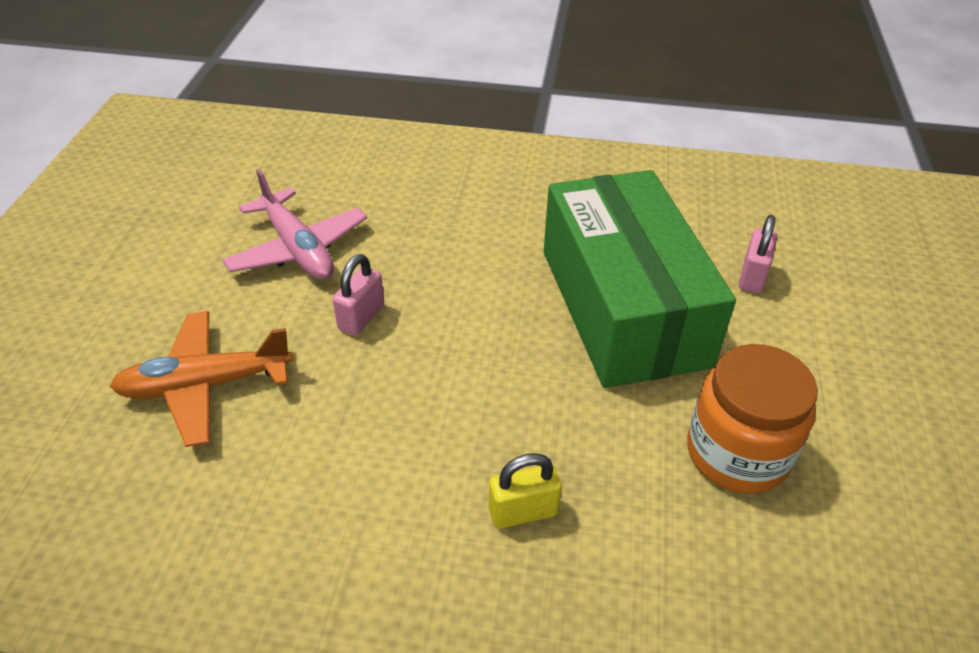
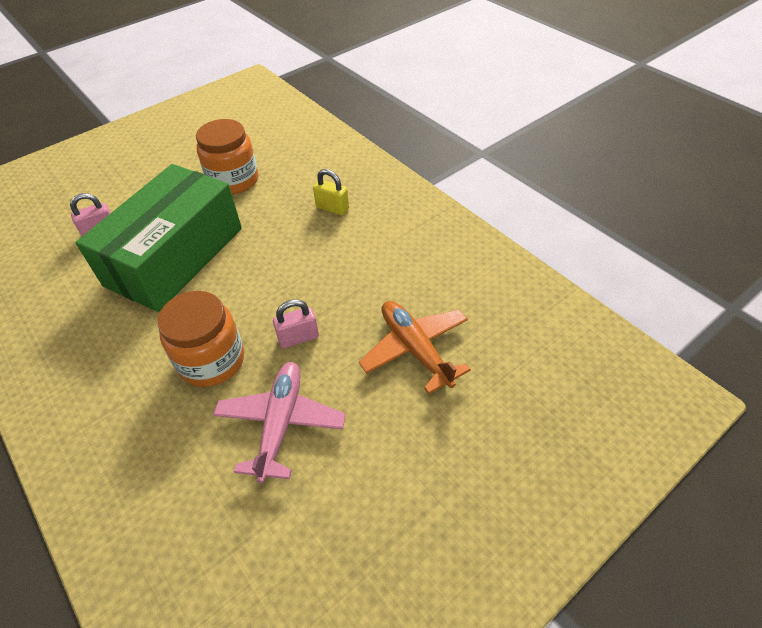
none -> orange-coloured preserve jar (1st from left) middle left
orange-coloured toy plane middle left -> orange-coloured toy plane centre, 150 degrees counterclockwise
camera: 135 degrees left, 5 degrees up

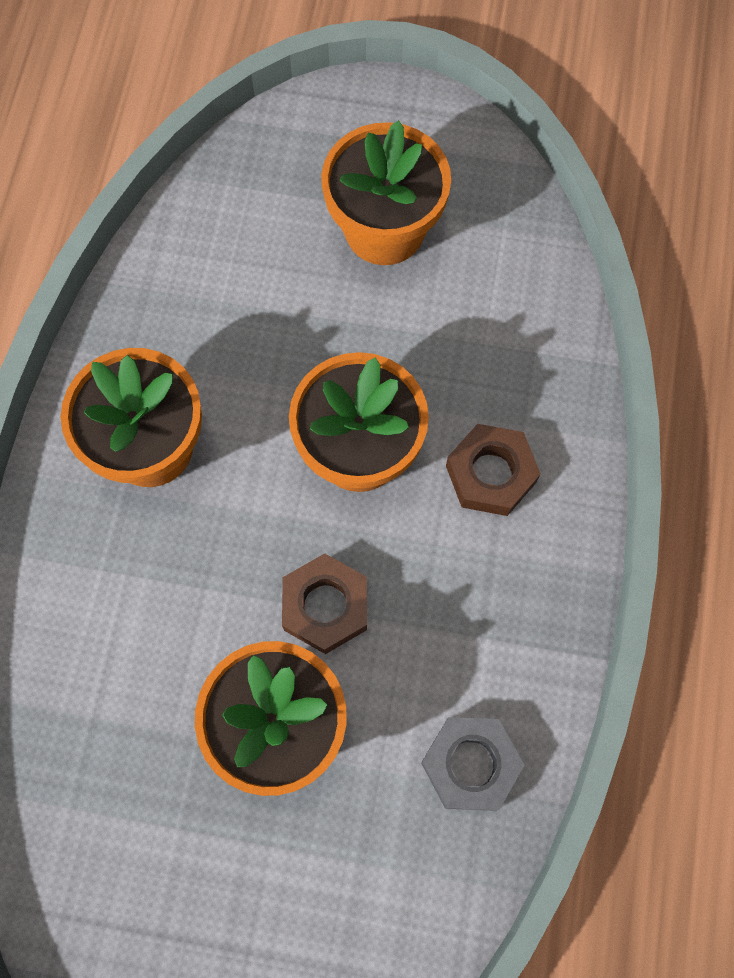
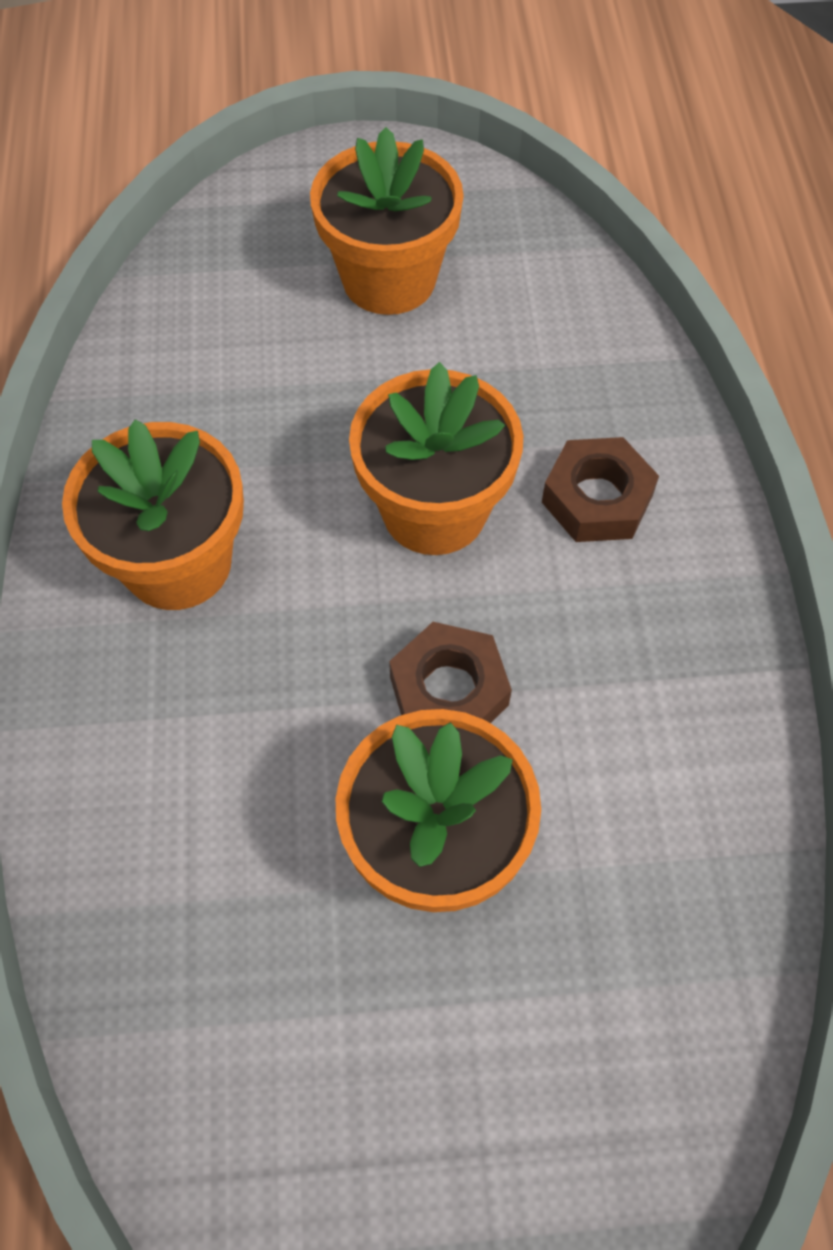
grey hexagon nut bottom centre -> none
camera: 15 degrees left, 10 degrees down

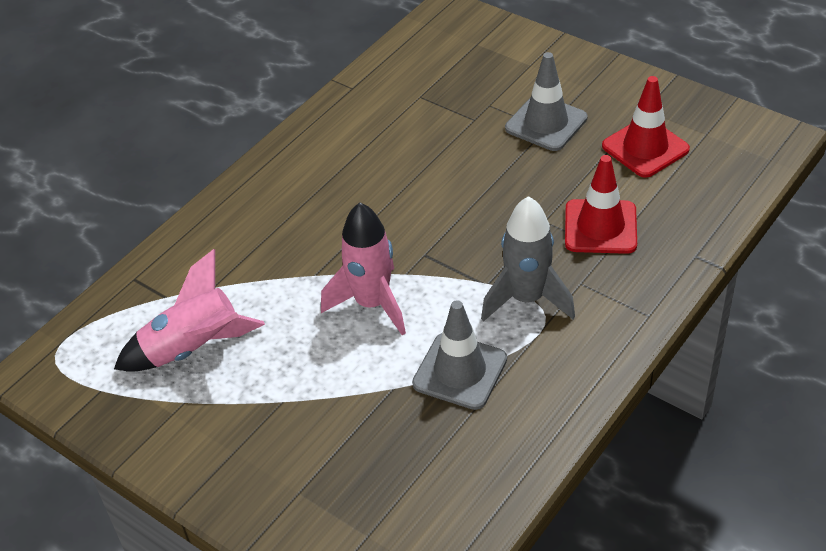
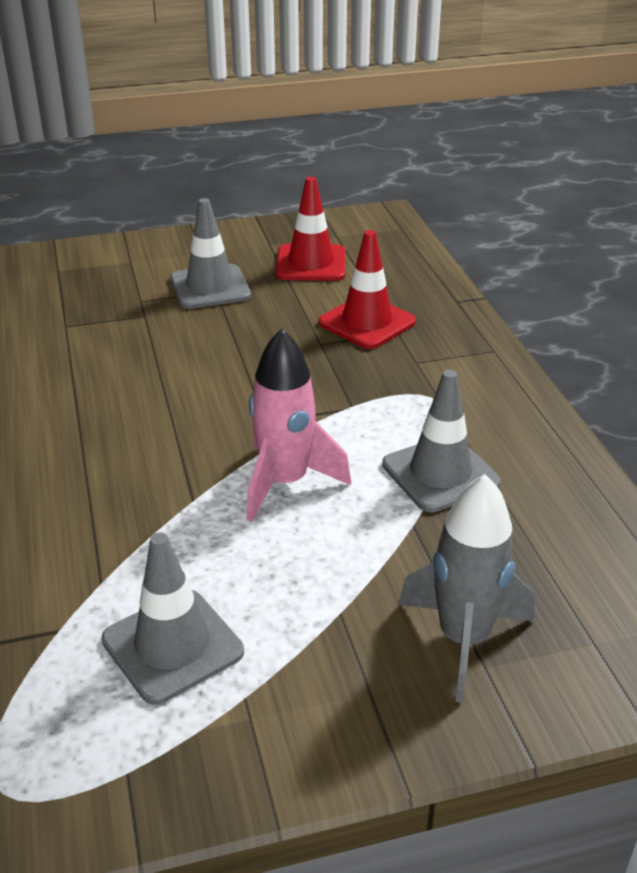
pink rocket (1st from left) middle left -> grey traffic cone (1st from left) bottom left
grey rocket centre -> grey rocket bottom right, moved
camera: 55 degrees left, 10 degrees down

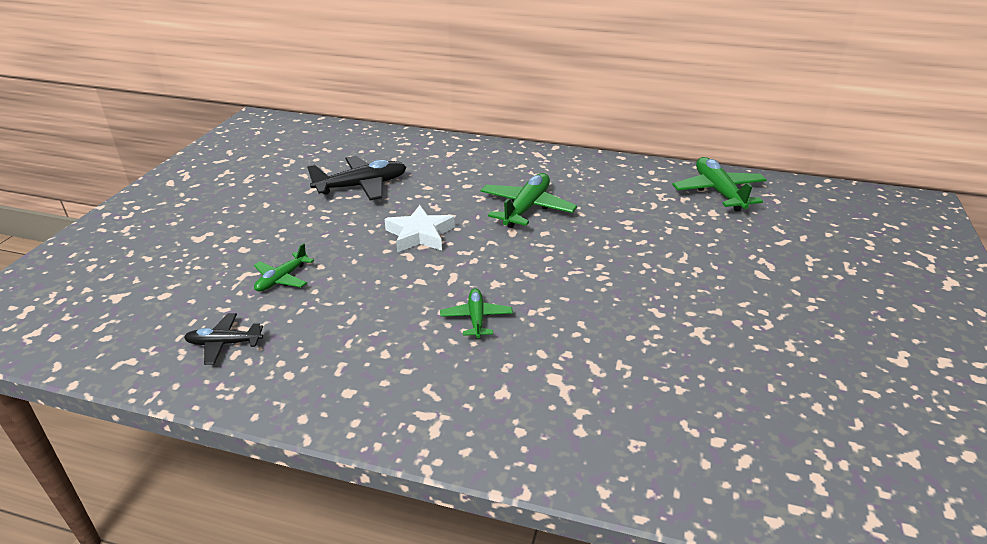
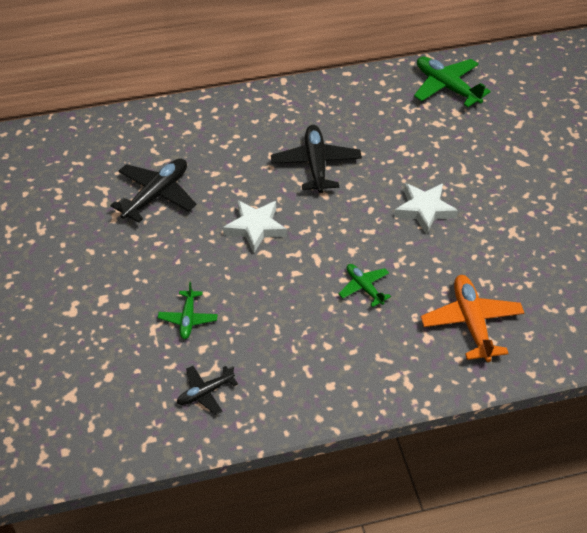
emerald toy plane (3rd from left) centre -> black toy plane (3rd from left) top centre
none -> pure white star shape (2nd from left) middle right
none -> orange-coloured toy plane middle right
camera: 30 degrees left, 15 degrees up

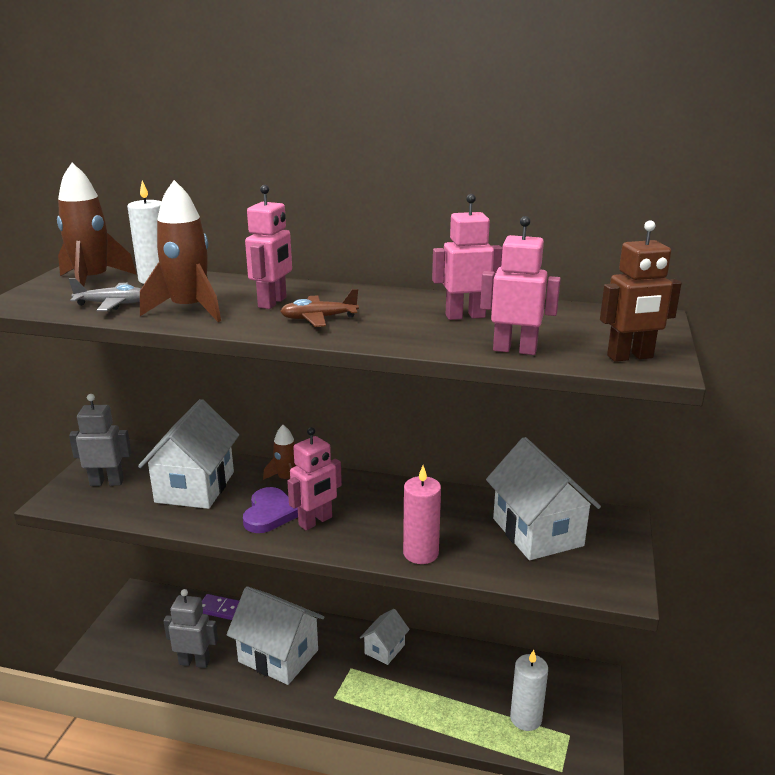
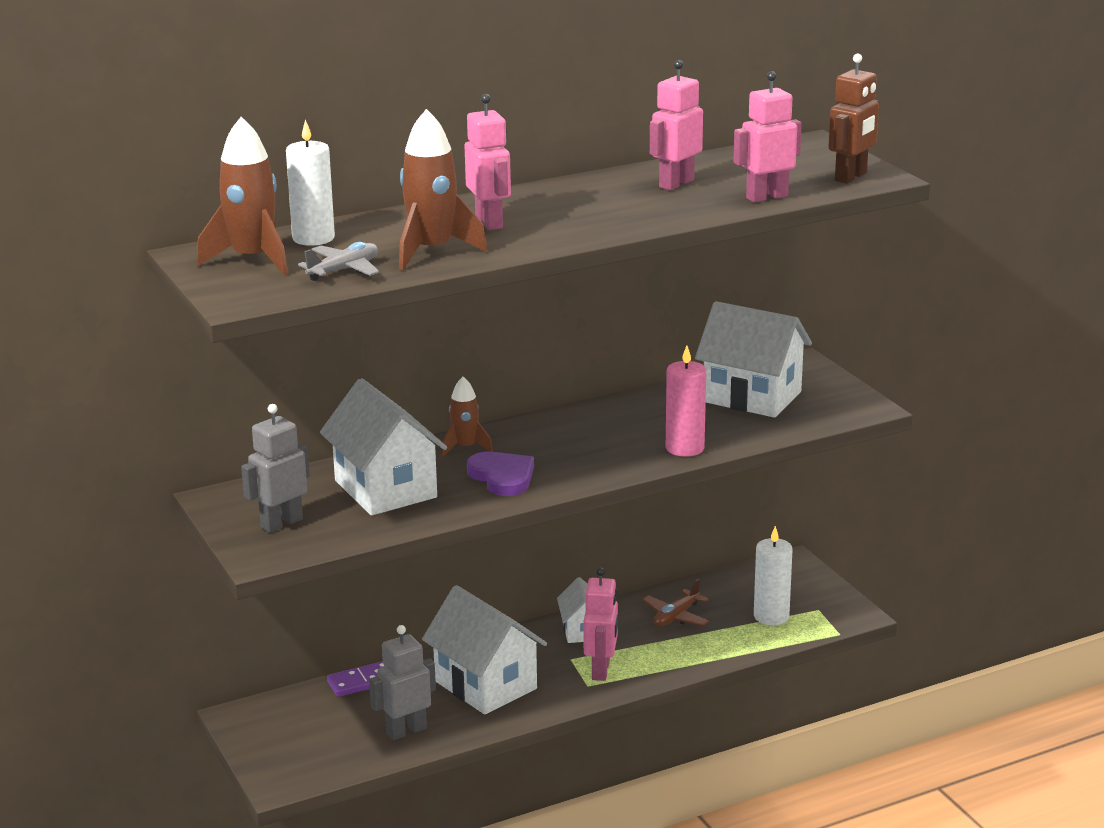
pure white house (2nd from left) bottom centre, 60 degrees clockwise
pink robot figure (2nd from left) centre -> pink robot figure (2nd from left) bottom centre, moved
russet toy plane centre -> russet toy plane bottom centre, moved
camera: 40 degrees left, 0 degrees up

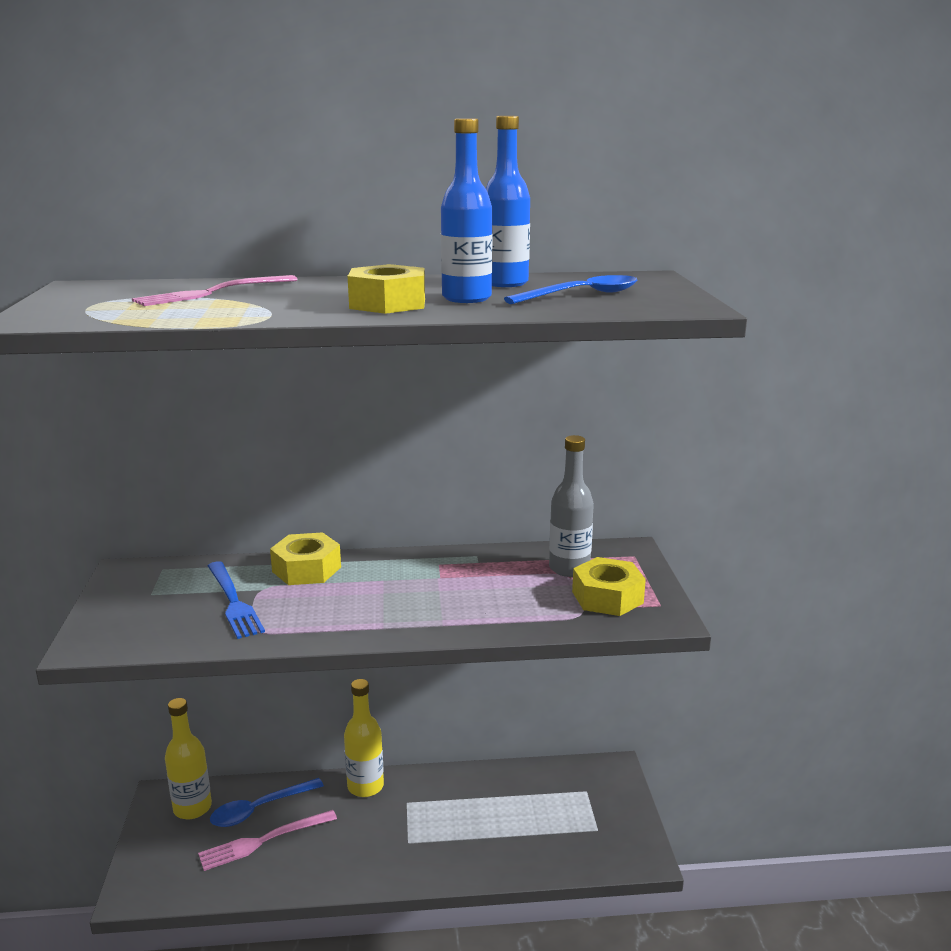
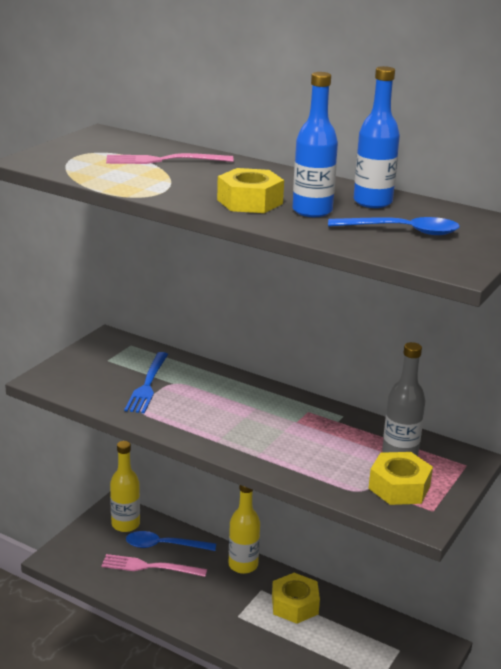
golden hexagon nut (1st from left in the first image) middle left -> golden hexagon nut (2nd from left) bottom centre, moved
camera: 35 degrees right, 5 degrees up

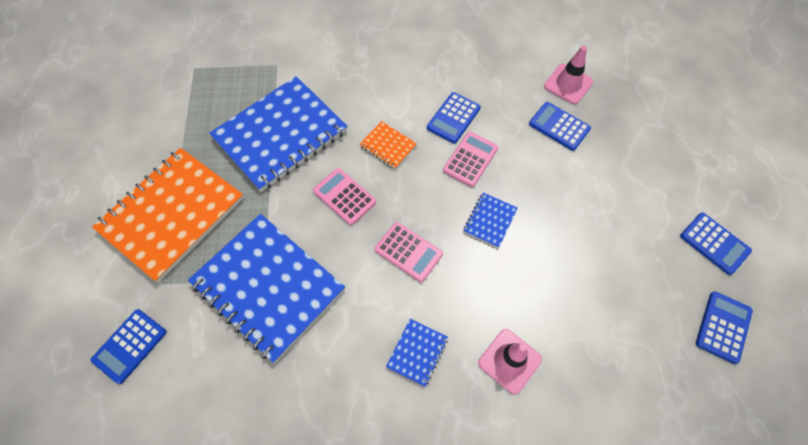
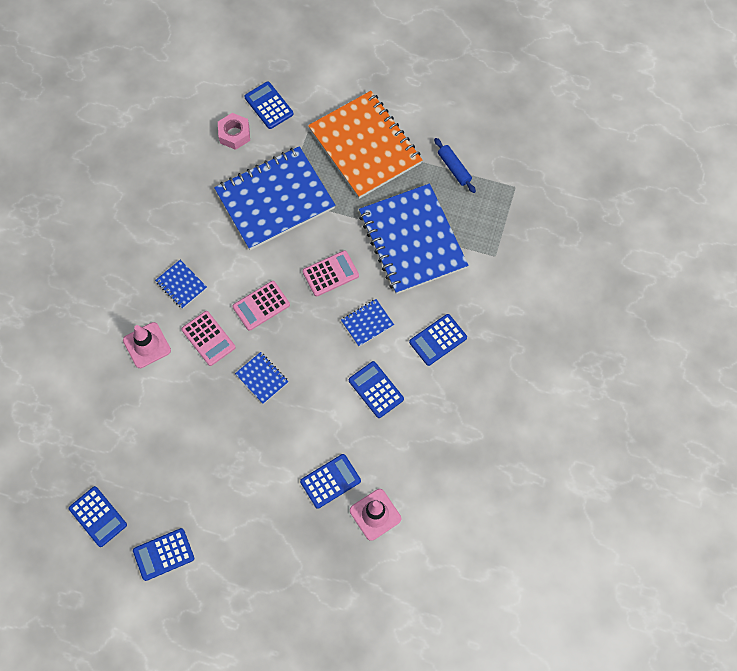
pink calculator (3rd from left in the first image) centre -> pink calculator (1st from left) middle left, moved
none -> pink hexagon nut top left
orange-coloured exercise book (2nd from left) top centre -> cobalt exercise book (4th from left) centre
none -> cobalt calculator (6th from left) centre
none -> cobalt rolling pin top centre
camera: 110 degrees right, 5 degrees up

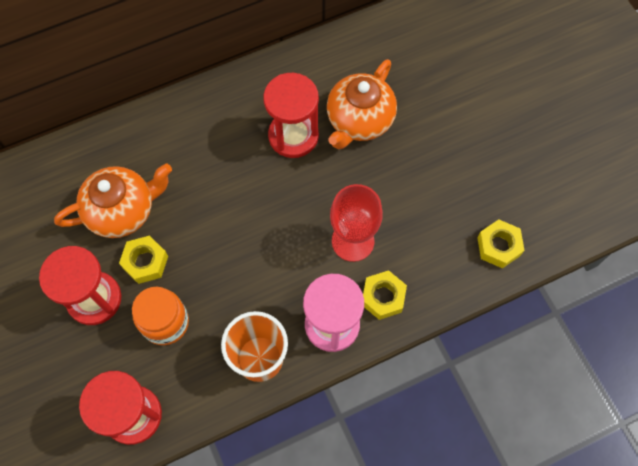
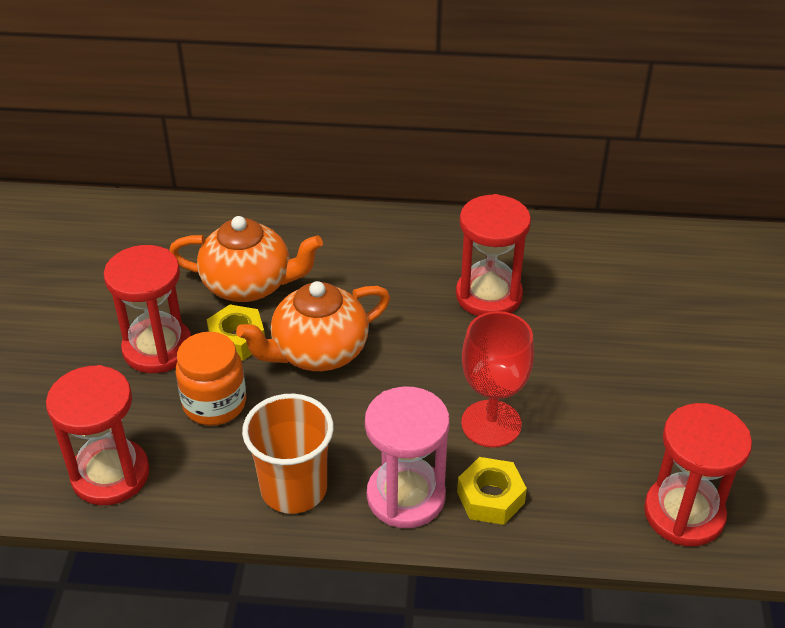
orange-coloured teapot (2nd from left) top centre -> orange-coloured teapot (2nd from left) centre, moved
golden hexagon nut (3rd from left) middle right -> red sandglass (4th from left) bottom right
camera: 30 degrees right, 25 degrees down

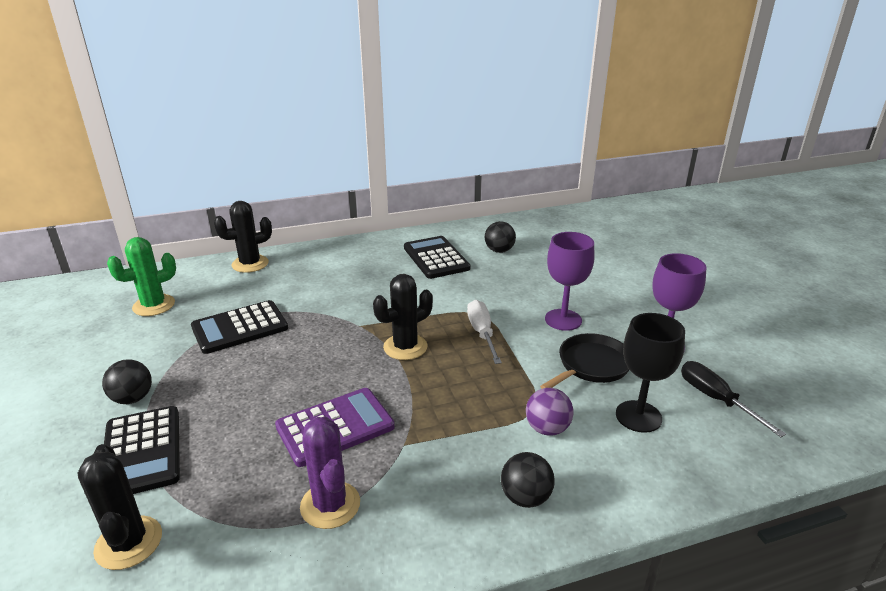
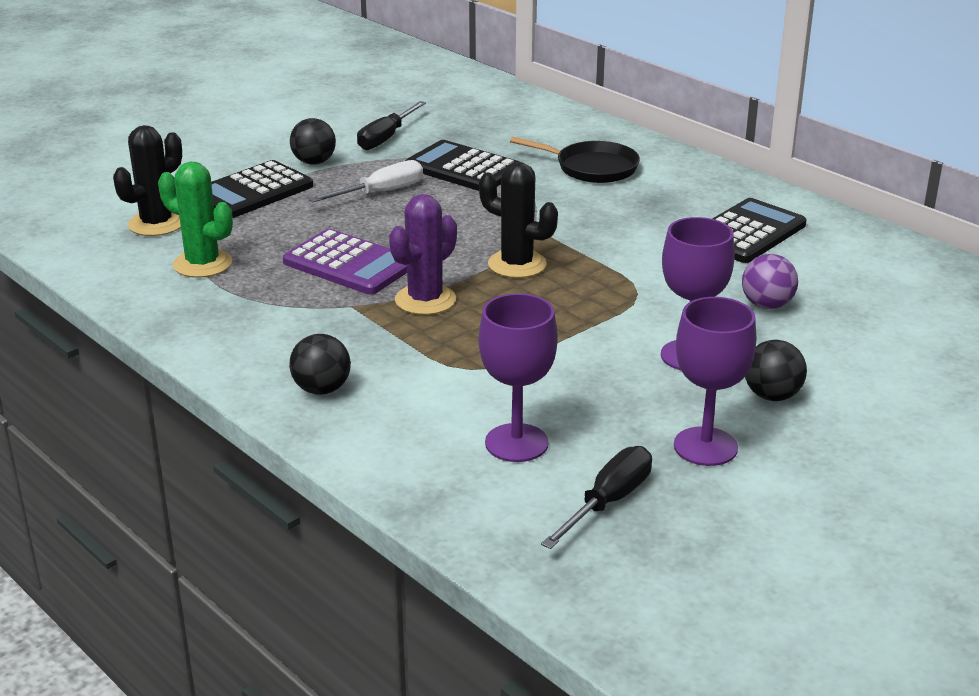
emerald saguaro cactus middle left -> emerald saguaro cactus top left, moved
pure white flat screwdriver centre -> pure white flat screwdriver top centre, moved
none -> black flat screwdriver (1st from left) top centre
purple saguaro cactus bottom centre -> purple saguaro cactus centre, moved
black goblet middle right -> purple goblet (1st from left) centre
black frying pan centre -> black frying pan top centre, moved
purple sphere bottom centre -> purple sphere middle right, moved
black sphere (2nd from left in the first image) centre -> black sphere (3rd from left) middle right, moved
black saguaro cactus (2nd from left) middle left -> none
camera: 65 degrees right, 0 degrees up

